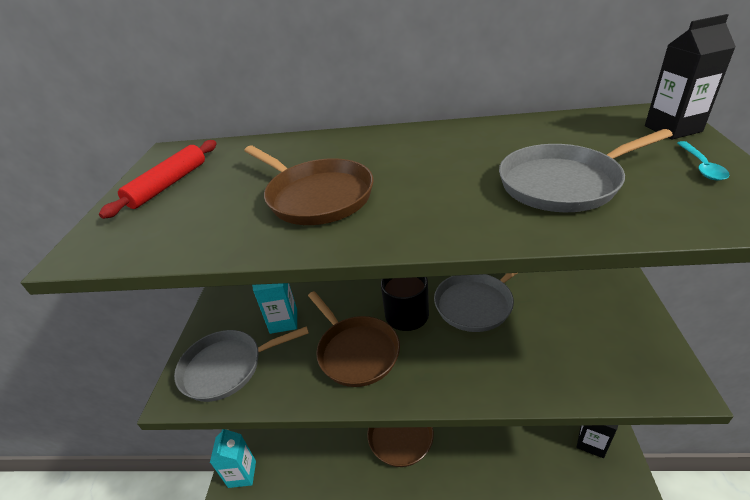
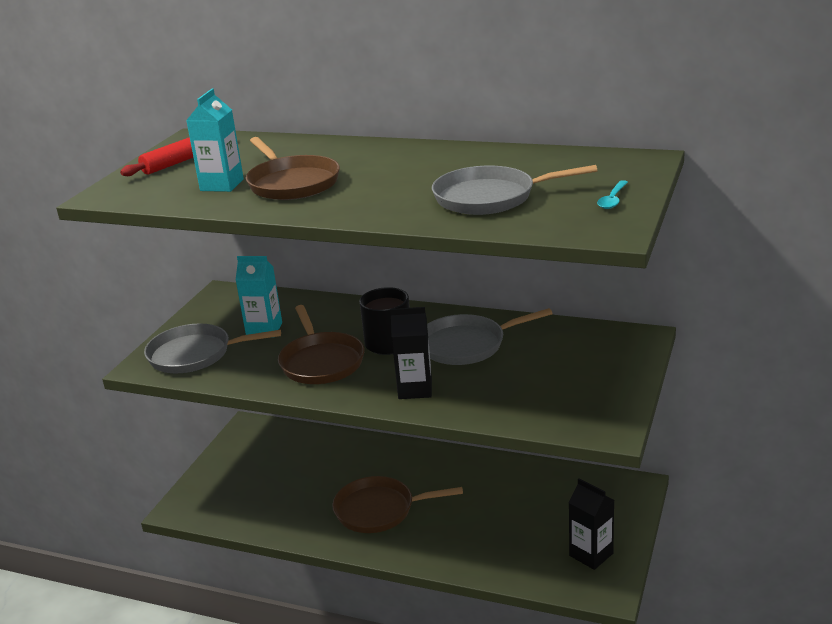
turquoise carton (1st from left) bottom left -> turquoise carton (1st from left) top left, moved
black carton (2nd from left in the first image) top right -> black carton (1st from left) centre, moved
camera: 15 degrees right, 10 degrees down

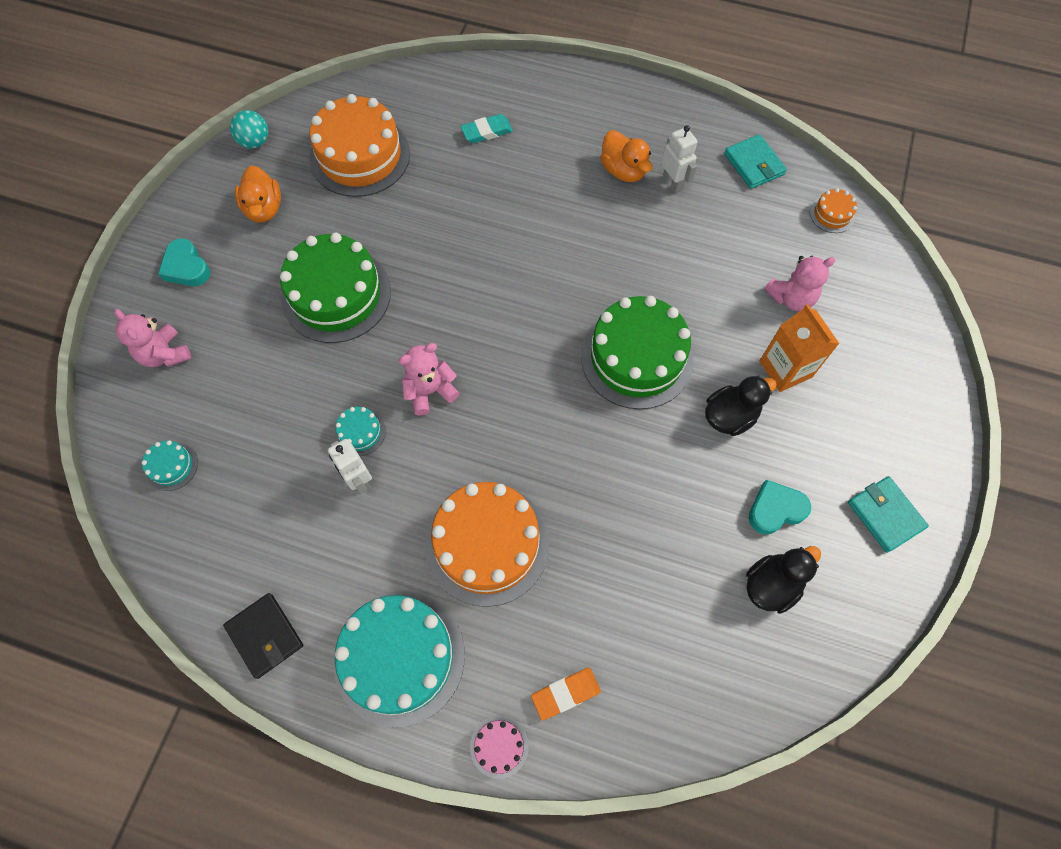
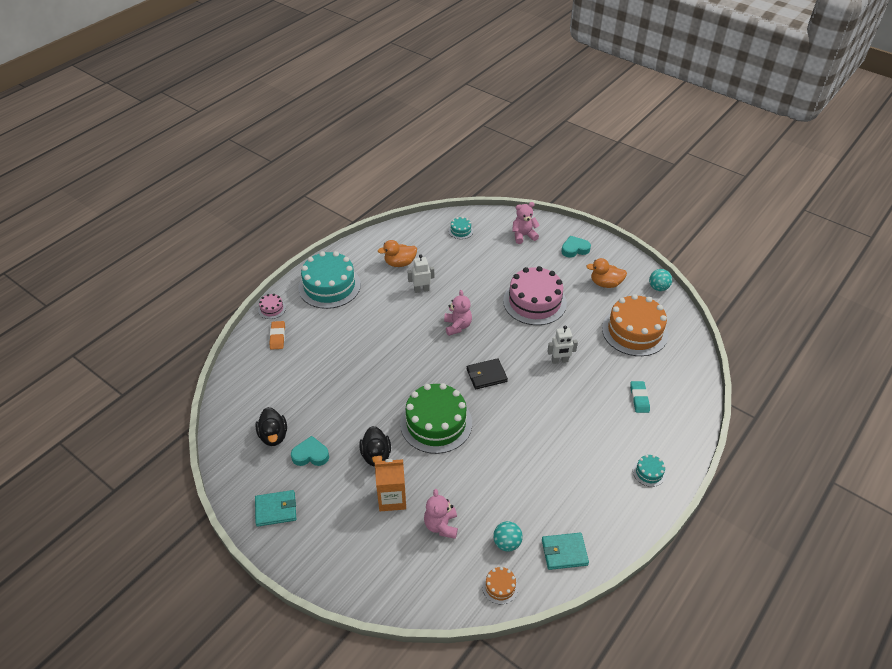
turquoise heart shape (2nd from left in the first image) middle right -> turquoise heart shape (1st from left) bottom centre, 90 degrees counterclockwise
orange-coloured toy duck (2nd from left in the first image) top centre -> orange-coloured toy duck (1st from left) centre, moved
black billfold bottom left -> black billfold centre, moved
none -> turquoise sphere (1st from left) bottom centre
emerald gateau (1st from left) middle left -> pink gateau (2nd from left) centre
pure white robot figure (2nd from left) top centre -> pure white robot figure (2nd from left) centre, moved
turquoise gateau (2nd from left in the first image) centre -> turquoise gateau (3rd from left) bottom right, moved
orange-coloured gateau (2nd from left) centre -> none
camera: 110 degrees right, 20 degrees down

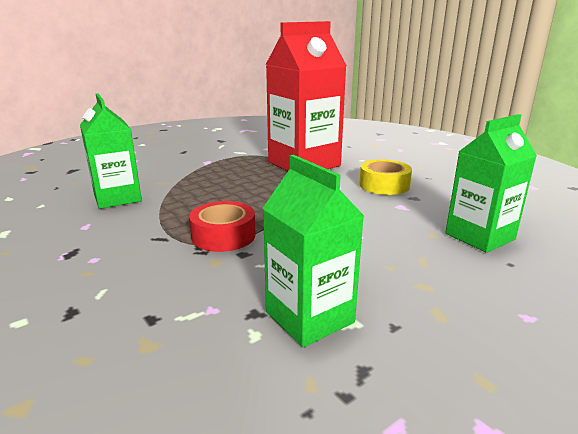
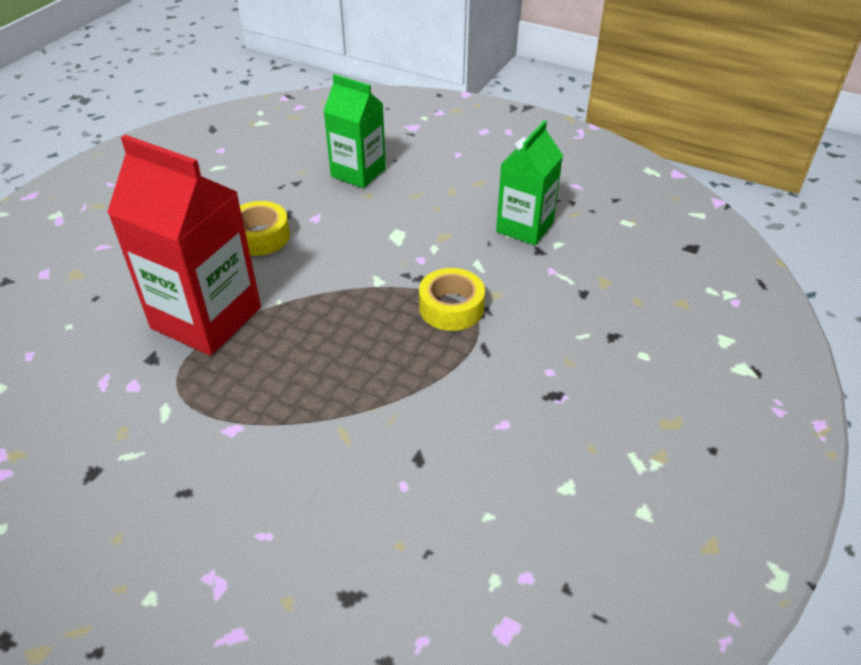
red roll of tape centre -> golden roll of tape (2nd from left) centre
emerald carton (1st from left) middle left -> none
camera: 115 degrees left, 20 degrees up

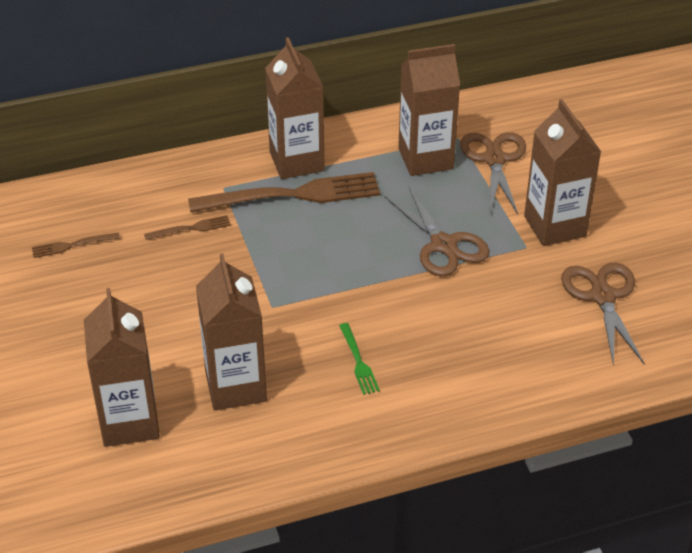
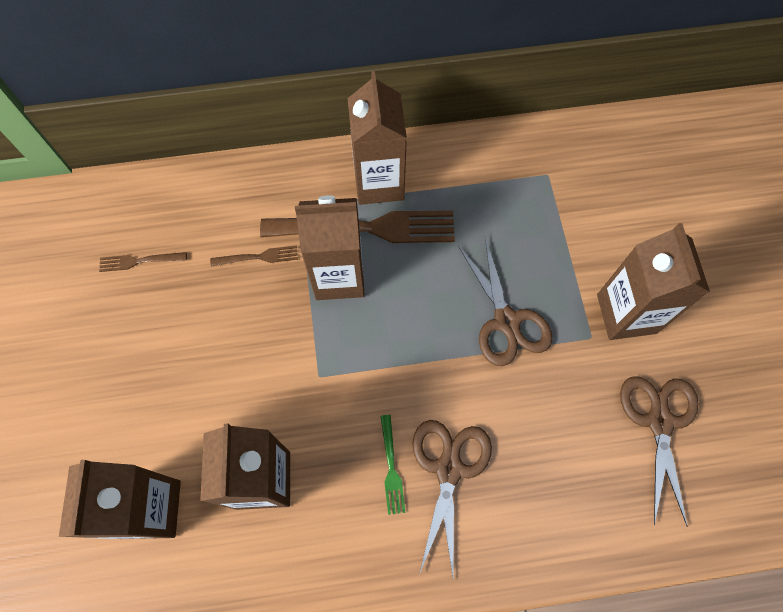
russet carton (4th from left in the first image) top centre -> russet carton (3rd from left) centre, moved
russet scissors (2nd from left in the first image) top right -> russet scissors (1st from left) bottom centre, moved
camera: 10 degrees right, 25 degrees up

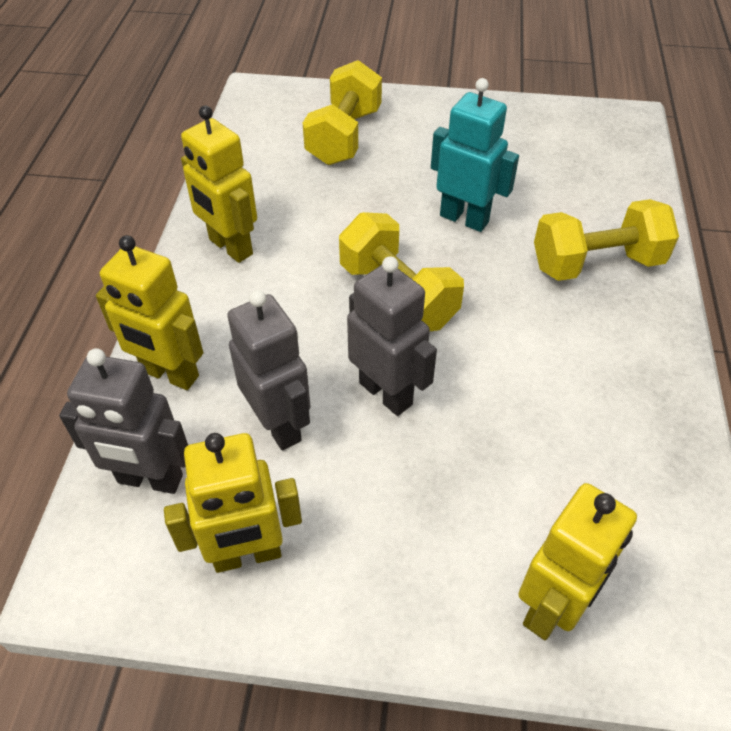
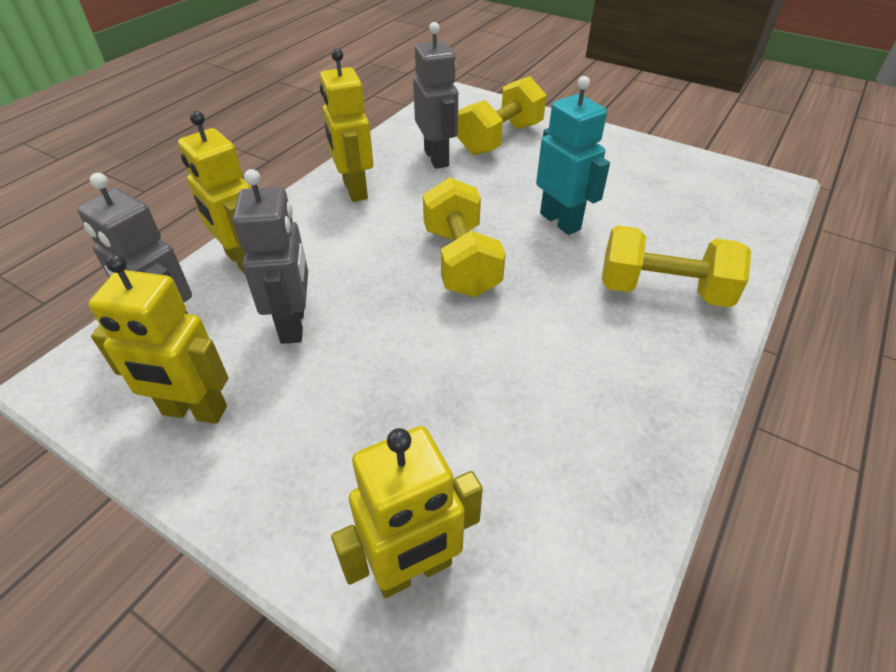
grey robot figure (3rd from left) centre -> grey robot figure (3rd from left) top centre, moved
camera: 25 degrees right, 5 degrees down

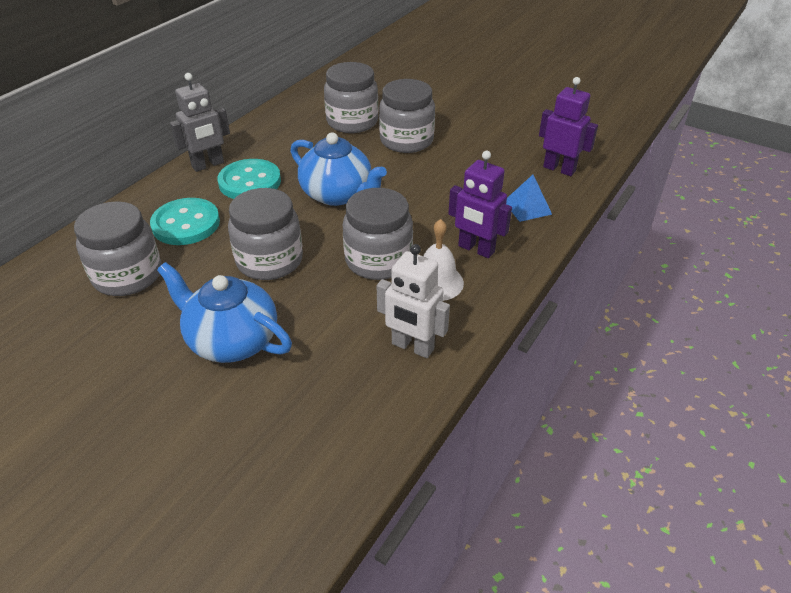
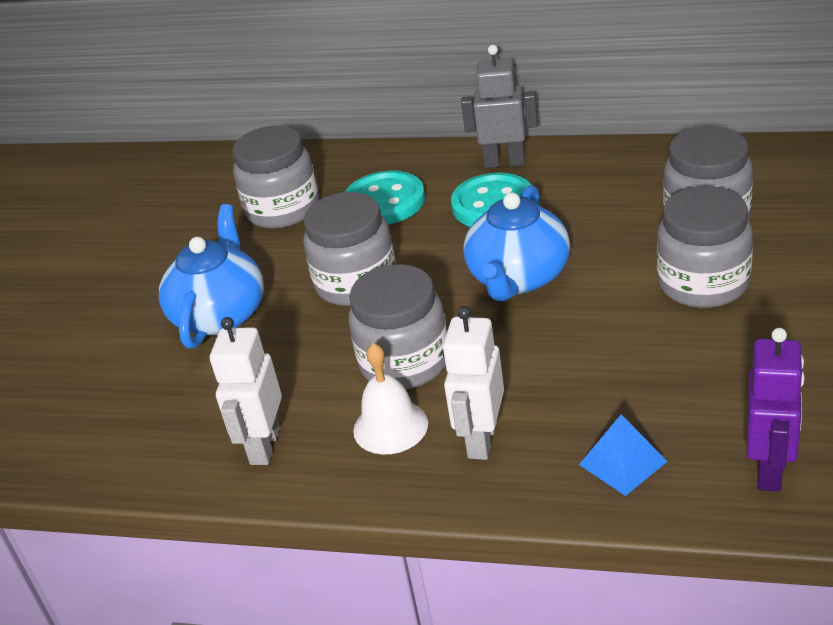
purple robot figure (1st from left) centre -> pure white robot figure (2nd from left) centre
grey robot figure top left -> grey robot figure top centre, 150 degrees clockwise
camera: 75 degrees right, 5 degrees down

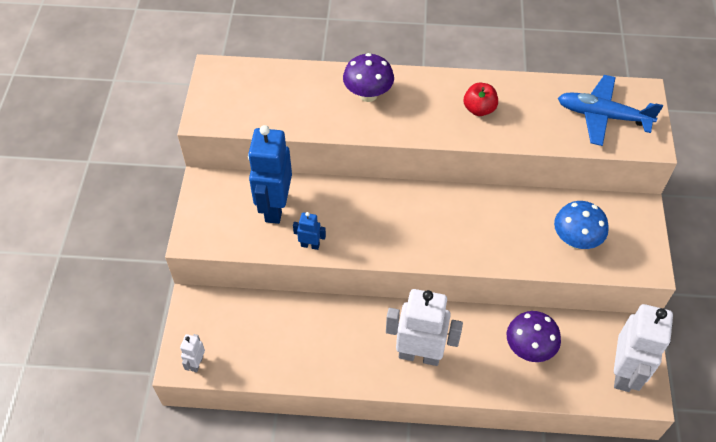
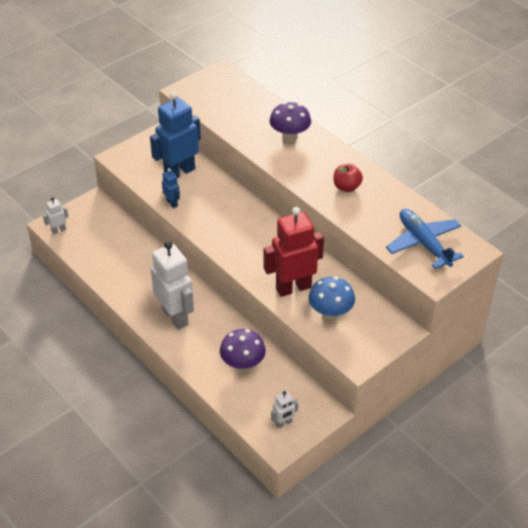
none -> red robot figure centre
pure white robot figure (3rd from left) bottom right -> pure white robot figure (3rd from left) bottom centre, x0.45
camera: 45 degrees right, 10 degrees down

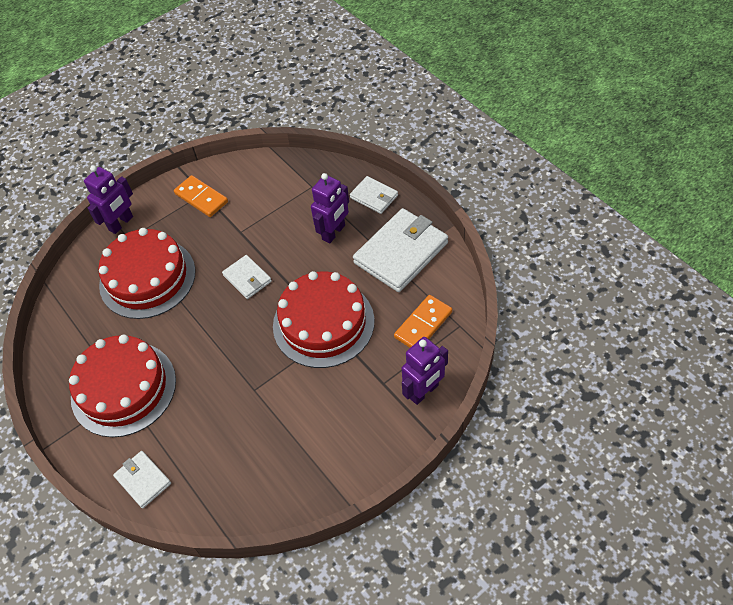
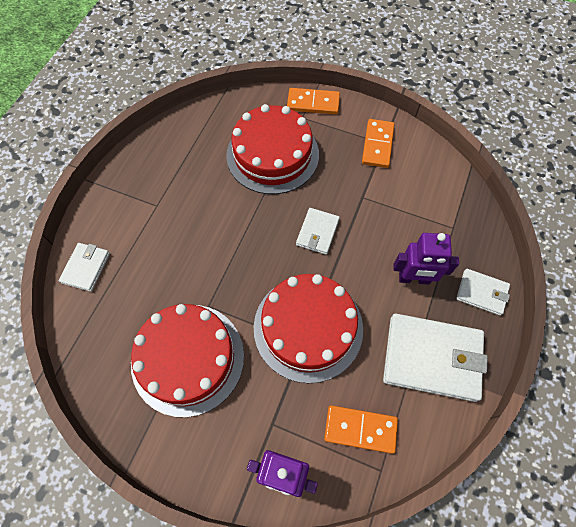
red gateau (1st from left) middle left -> red gateau (1st from left) bottom left, moved
purple robot figure (1st from left) top left -> orange-coloured domino tile (1st from left) top centre
pure white billfold (3rd from left in the first image) top centre -> pure white billfold (4th from left) middle right, 75 degrees counterclockwise
camera: 55 degrees right, 10 degrees up

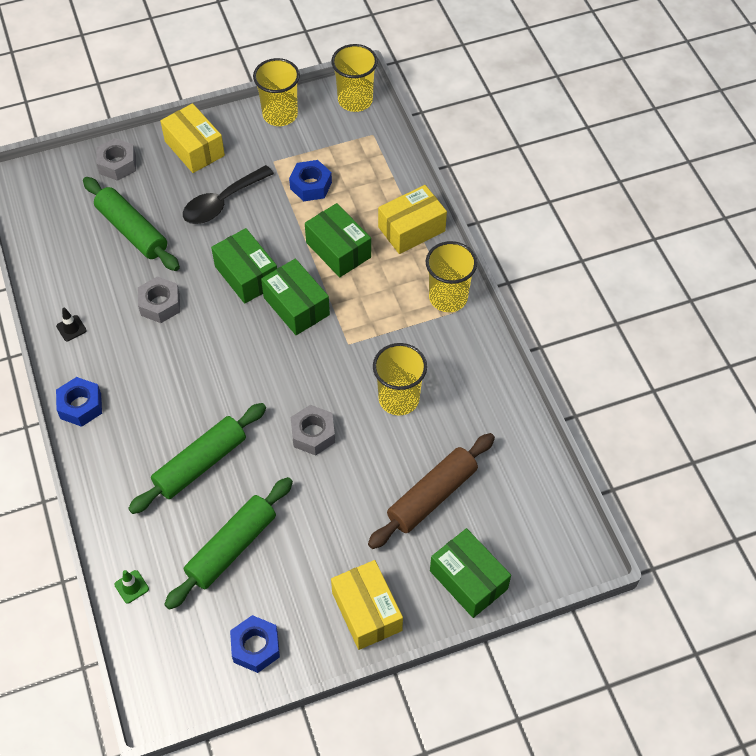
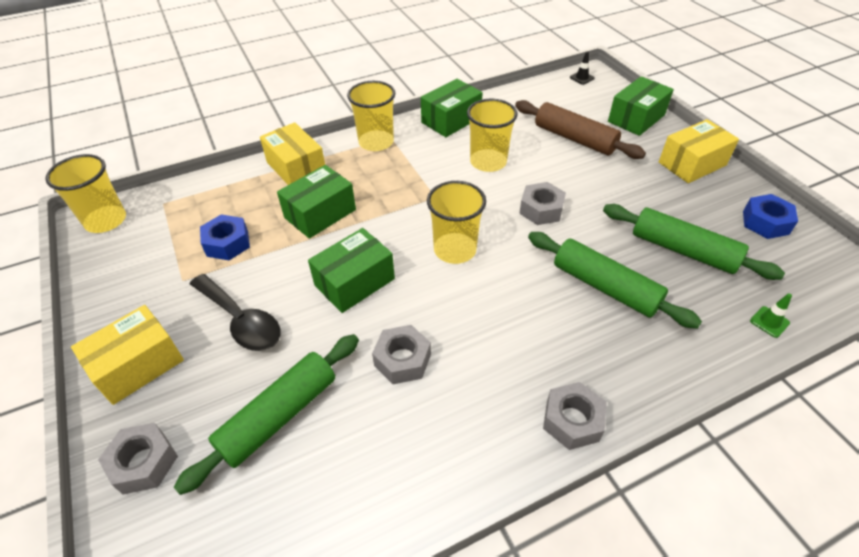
emerald package (2nd from left in the first image) centre -> emerald package (3rd from left) top centre, moved
golden tumbler (1st from left in the first image) top centre -> golden tumbler (3rd from left) centre, moved
cobalt hexagon nut (1st from left) middle left -> grey hexagon nut (4th from left) bottom right
black traffic cone middle left -> black traffic cone top right, moved
camera: 95 degrees left, 10 degrees down

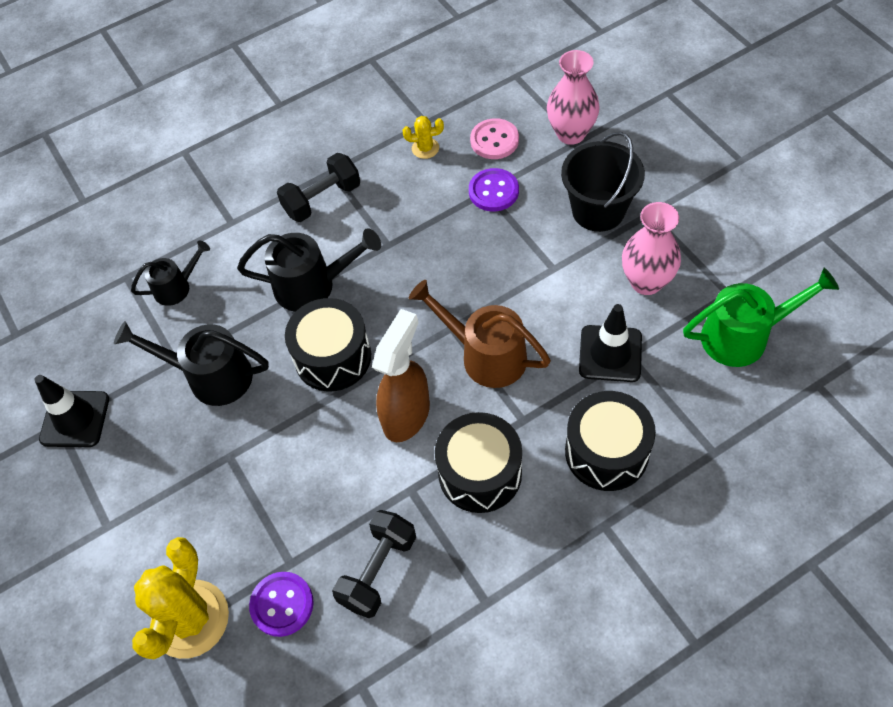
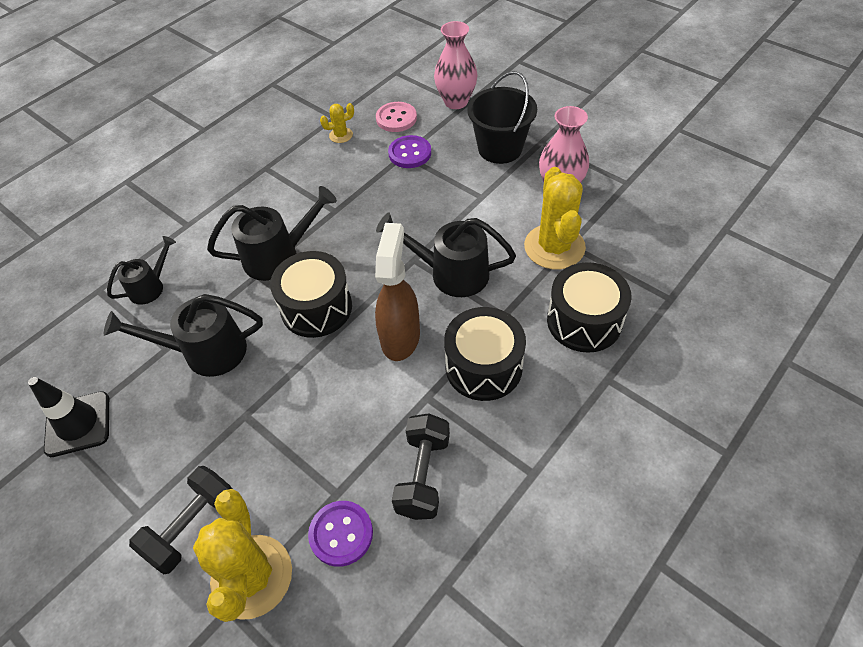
black hand weight (1st from left) top centre -> black hand weight (1st from left) bottom left, moved
russet sprinkling can centre -> black sprinkling can (4th from left) centre
black traffic cone (2nd from left) middle right -> golden saguaro cactus (3rd from left) centre
emerald sprinkling can middle right -> none
camera: 20 degrees left, 5 degrees down

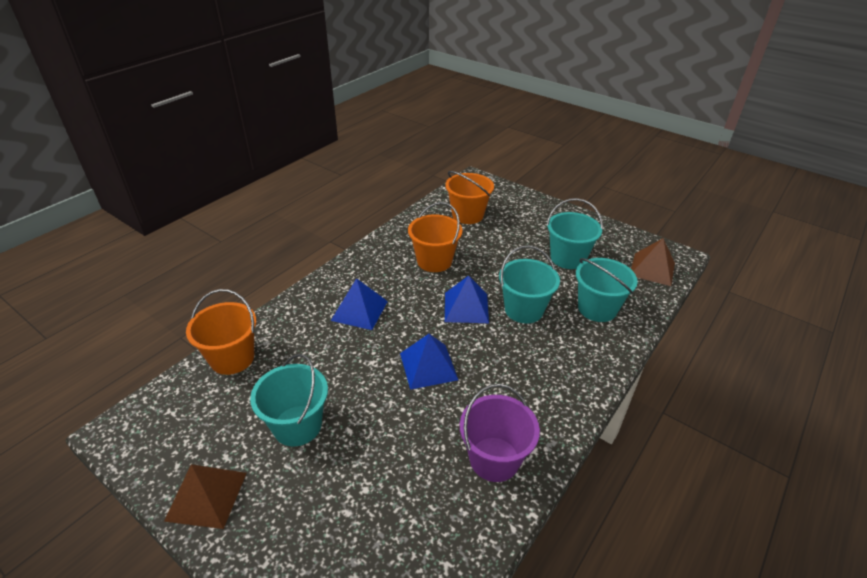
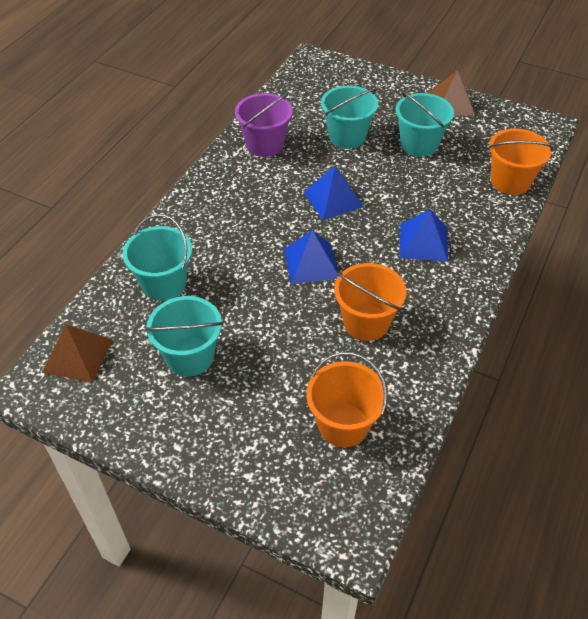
turquoise sand bucket (2nd from left in the first image) centre -> turquoise sand bucket (3rd from left) top centre, moved
camera: 170 degrees right, 10 degrees up

